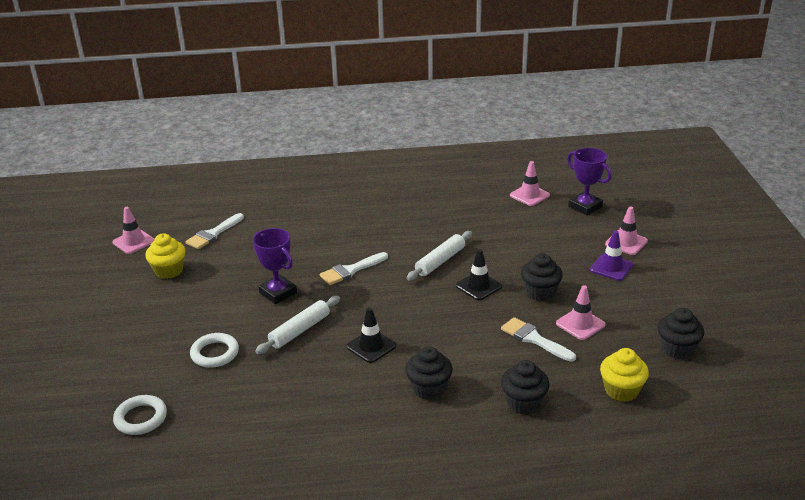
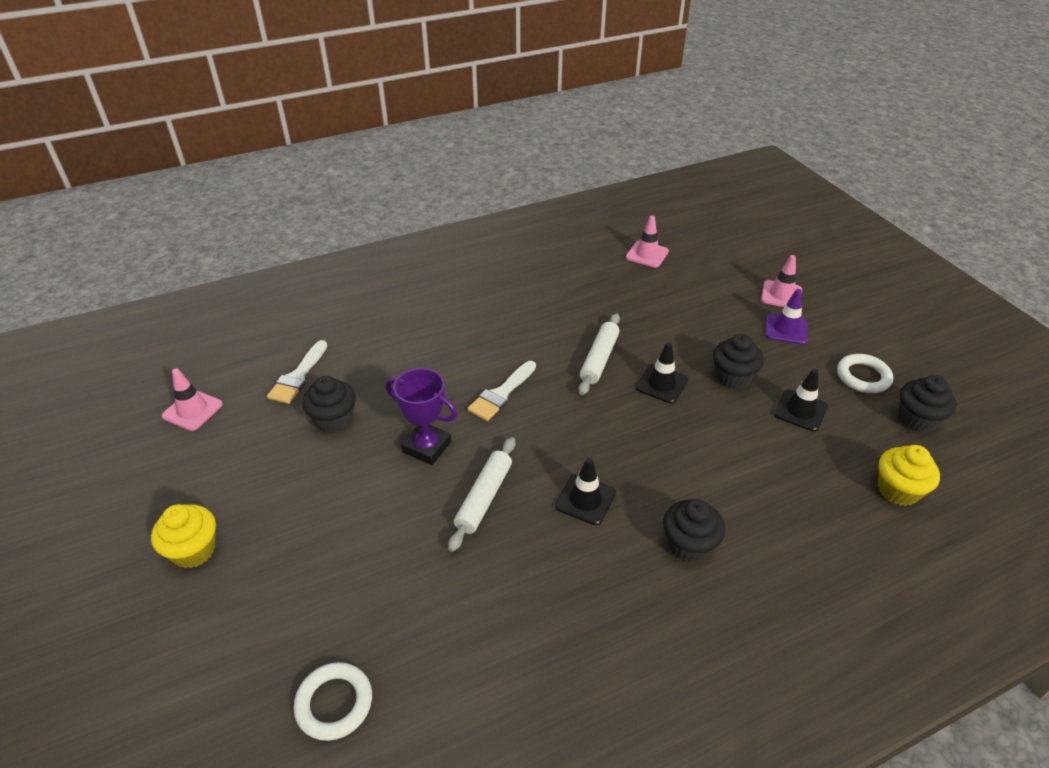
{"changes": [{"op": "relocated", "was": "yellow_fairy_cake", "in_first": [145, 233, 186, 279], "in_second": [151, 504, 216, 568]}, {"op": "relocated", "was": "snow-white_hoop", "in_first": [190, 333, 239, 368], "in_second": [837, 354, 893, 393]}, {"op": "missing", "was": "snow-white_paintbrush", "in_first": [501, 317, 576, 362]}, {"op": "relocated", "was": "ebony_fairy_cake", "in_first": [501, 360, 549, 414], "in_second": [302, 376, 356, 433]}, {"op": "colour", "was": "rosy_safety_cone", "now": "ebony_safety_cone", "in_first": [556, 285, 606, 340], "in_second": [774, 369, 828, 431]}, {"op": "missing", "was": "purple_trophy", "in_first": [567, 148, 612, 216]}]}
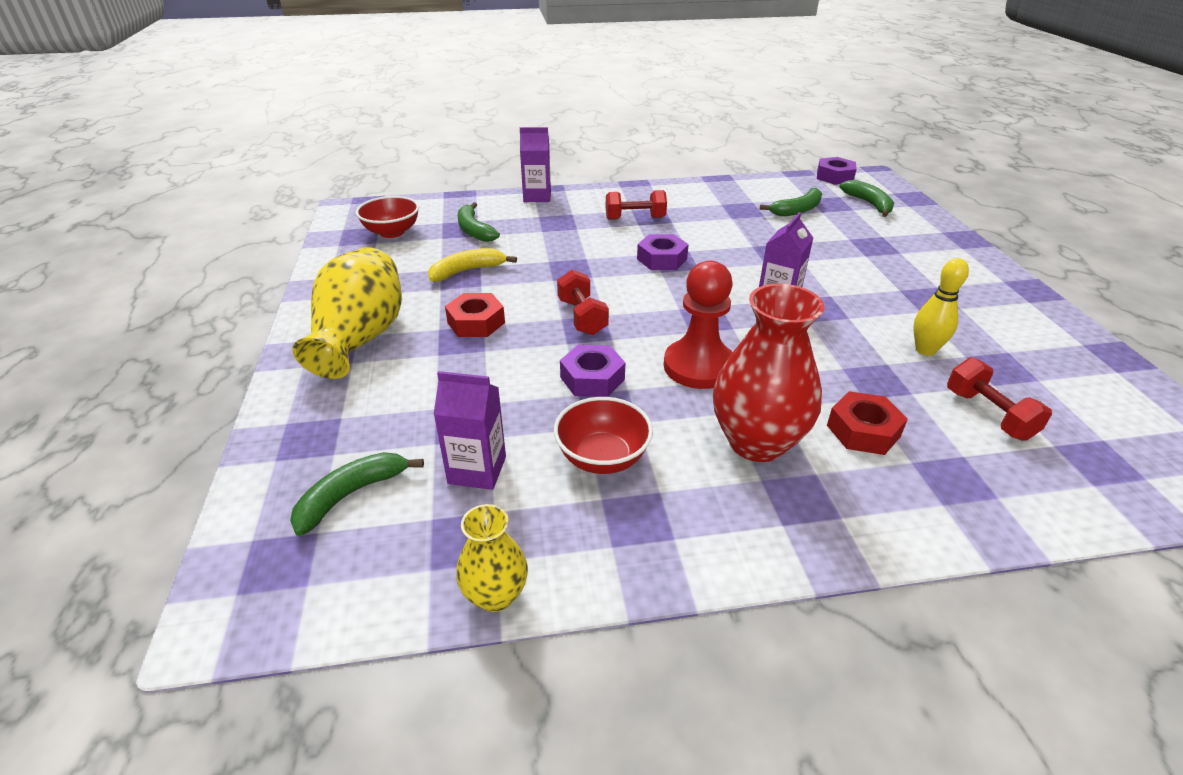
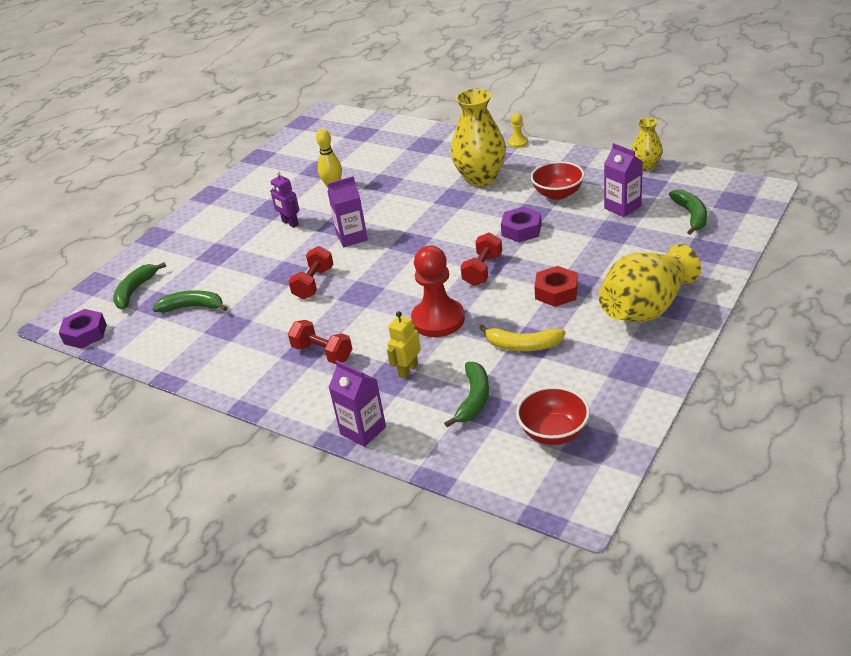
{"changes": [{"op": "spun", "was": "leaf-green_banana_fruit", "in_first": [290, 452, 424, 536], "in_second": [669, 189, 707, 235], "clockwise": -90}, {"op": "missing", "was": "purple_hex_nut", "in_first": [637, 234, 689, 270]}, {"op": "relocated", "was": "crimson_game_pawn", "in_first": [664, 261, 733, 389], "in_second": [411, 246, 465, 337]}, {"op": "colour", "was": "crimson_tall_vase", "now": "yellow_tall_vase", "in_first": [713, 284, 824, 462], "in_second": [451, 89, 506, 186]}, {"op": "missing", "was": "crimson_hex_nut", "in_first": [827, 391, 908, 455]}, {"op": "relocated", "was": "crimson_dumbbell", "in_first": [947, 357, 1052, 441], "in_second": [288, 246, 333, 299]}, {"op": "appeared", "now": "purple_robot_figure", "in_second": [270, 171, 300, 228]}, {"op": "appeared", "now": "yellow_robot_figure", "in_second": [387, 311, 421, 379]}, {"op": "appeared", "now": "yellow_game_pawn", "in_second": [508, 113, 528, 148]}]}
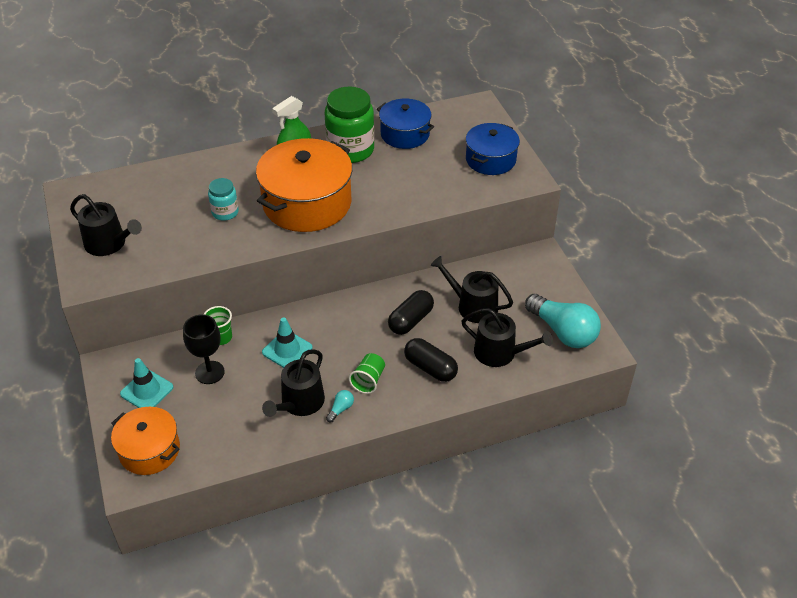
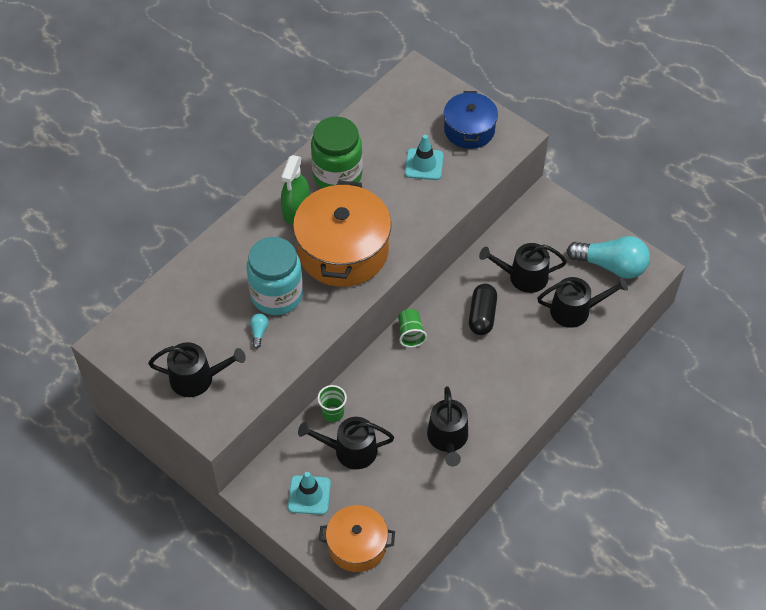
{"changes": [{"op": "exchanged", "was": "ebony_goblet", "now": "ebony_sprinkling_can", "in_first": [183, 314, 225, 384], "in_second": [298, 417, 394, 469]}, {"op": "size", "was": "aqua_jar", "in_first": [208, 178, 239, 221], "in_second": [246, 237, 303, 315], "ratio": 1.87}, {"op": "relocated", "was": "aqua_safety_cone", "in_first": [262, 317, 313, 368], "in_second": [405, 135, 443, 180]}, {"op": "relocated", "was": "aqua_bulb", "in_first": [326, 390, 354, 422], "in_second": [250, 313, 269, 348]}, {"op": "relocated", "was": "leaf-green_tumbler", "in_first": [349, 353, 385, 394], "in_second": [398, 309, 427, 347]}, {"op": "missing", "was": "cobalt_cooking_pot", "in_first": [377, 99, 434, 149]}, {"op": "missing", "was": "ebony_pill", "in_first": [404, 338, 458, 382]}]}
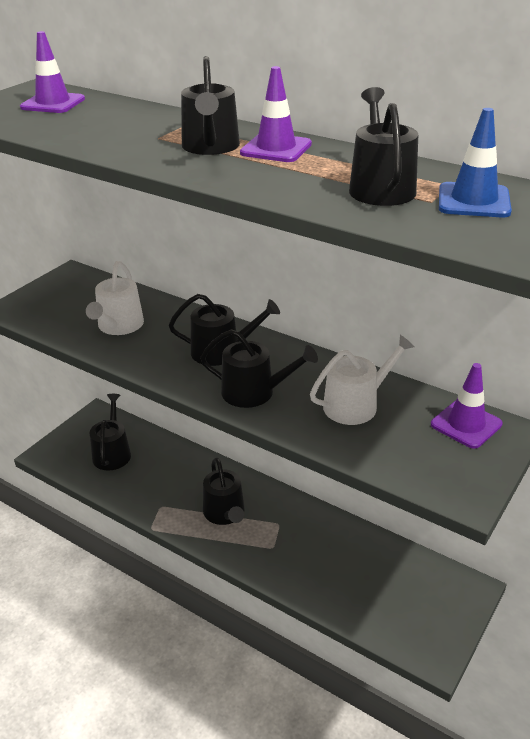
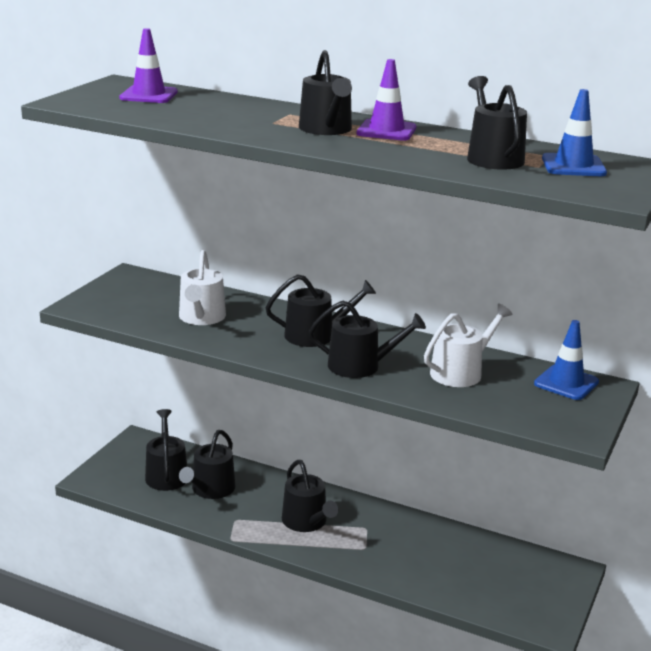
{"changes": [{"op": "colour", "was": "purple_safety_cone", "now": "cobalt_safety_cone", "in_first": [431, 363, 503, 449], "in_second": [534, 320, 599, 400]}, {"op": "appeared", "now": "ebony_sprinkling_can", "in_second": [179, 430, 236, 499]}]}
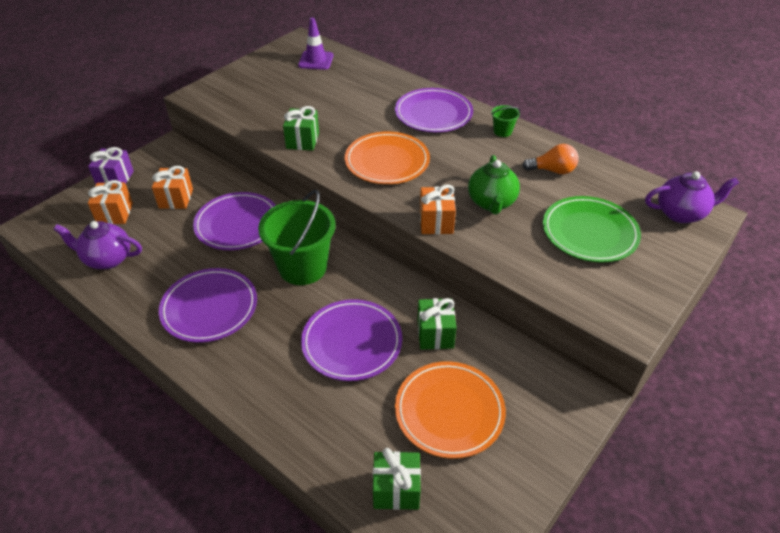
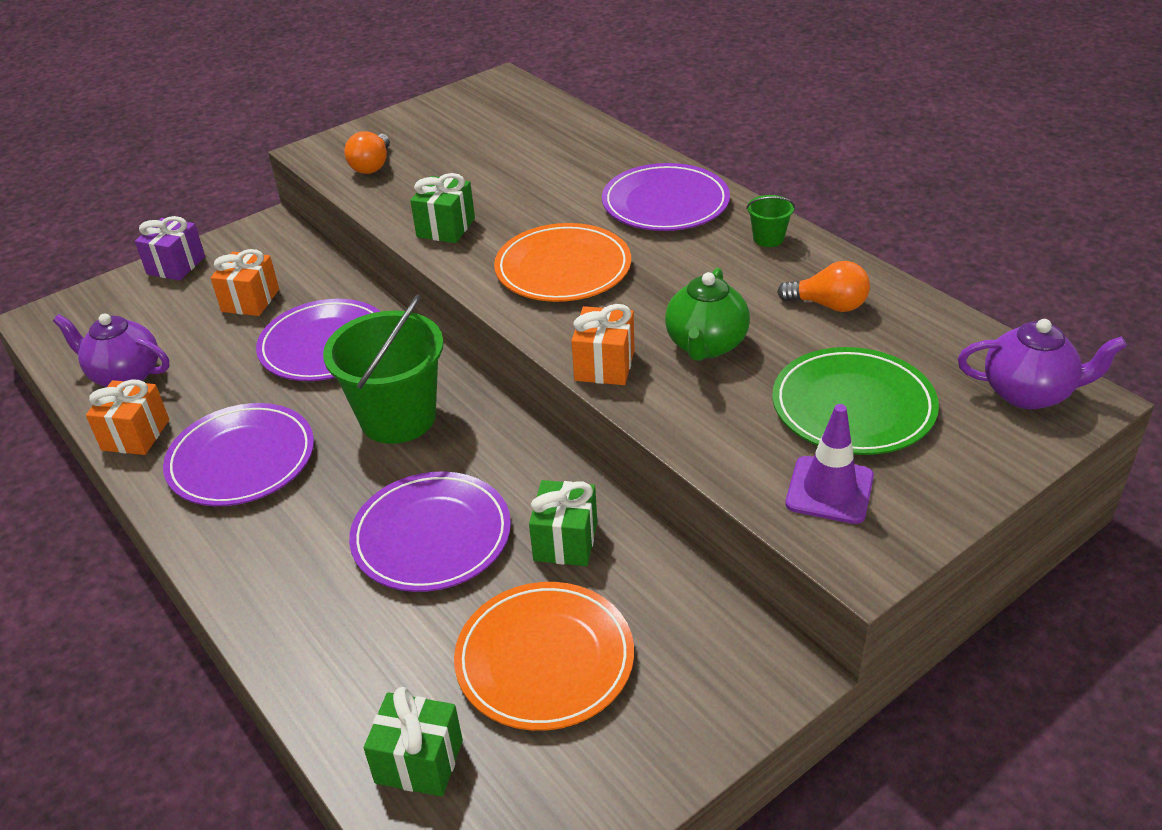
{"changes": [{"op": "relocated", "was": "orange-coloured_present", "in_first": [88, 180, 133, 224], "in_second": [86, 379, 169, 455]}, {"op": "relocated", "was": "purple_safety_cone", "in_first": [298, 17, 333, 70], "in_second": [785, 404, 874, 524]}, {"op": "appeared", "now": "orange-coloured_bulb", "in_second": [344, 131, 390, 174]}]}
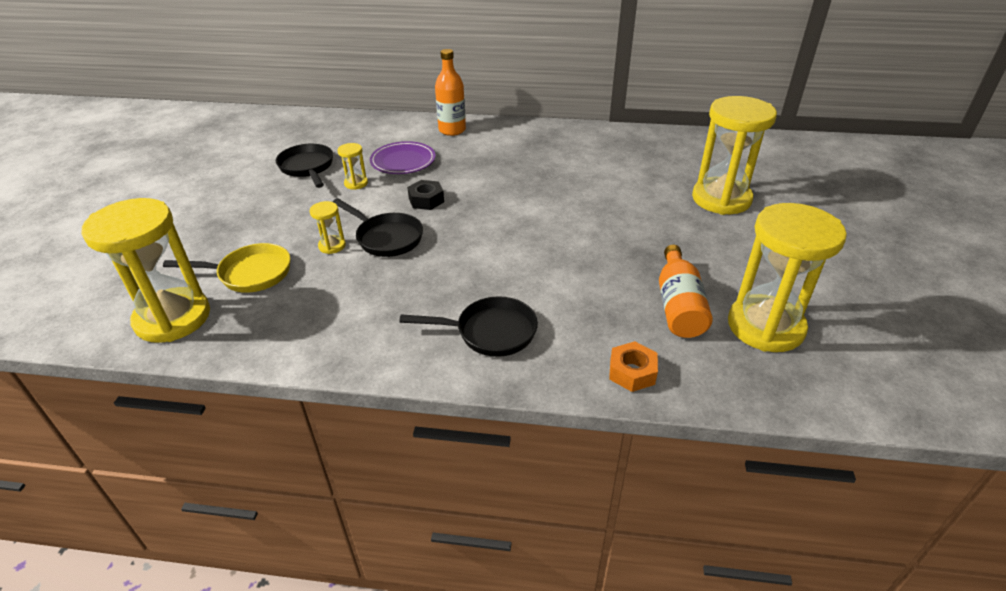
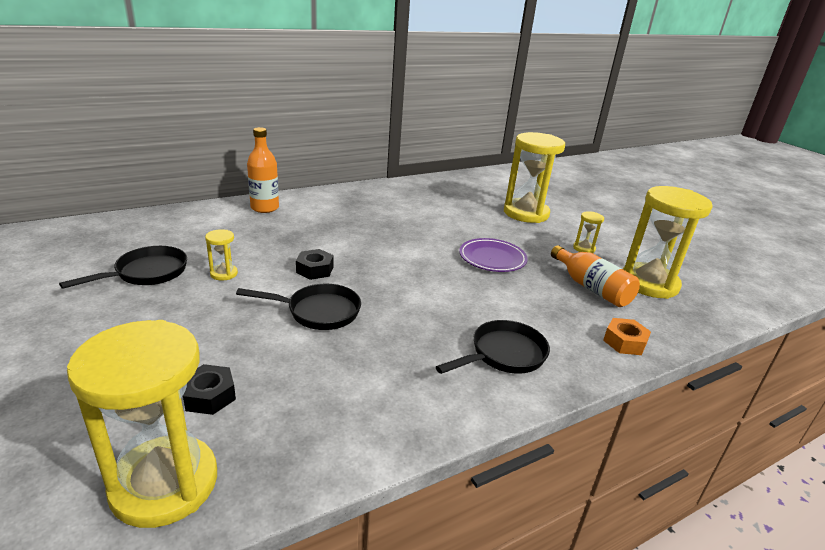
{"changes": [{"op": "exchanged", "was": "yellow_skillet", "now": "ebony_hex_nut", "in_first": [163, 243, 291, 293], "in_second": [183, 364, 236, 415]}, {"op": "spun", "was": "ebony_skillet", "in_first": [276, 144, 333, 188], "in_second": [59, 246, 187, 289], "clockwise": 105}, {"op": "relocated", "was": "yellow_sandglass", "in_first": [309, 201, 346, 254], "in_second": [573, 211, 604, 253]}, {"op": "relocated", "was": "purple_dinner_plate", "in_first": [370, 141, 436, 174], "in_second": [459, 238, 528, 272]}]}
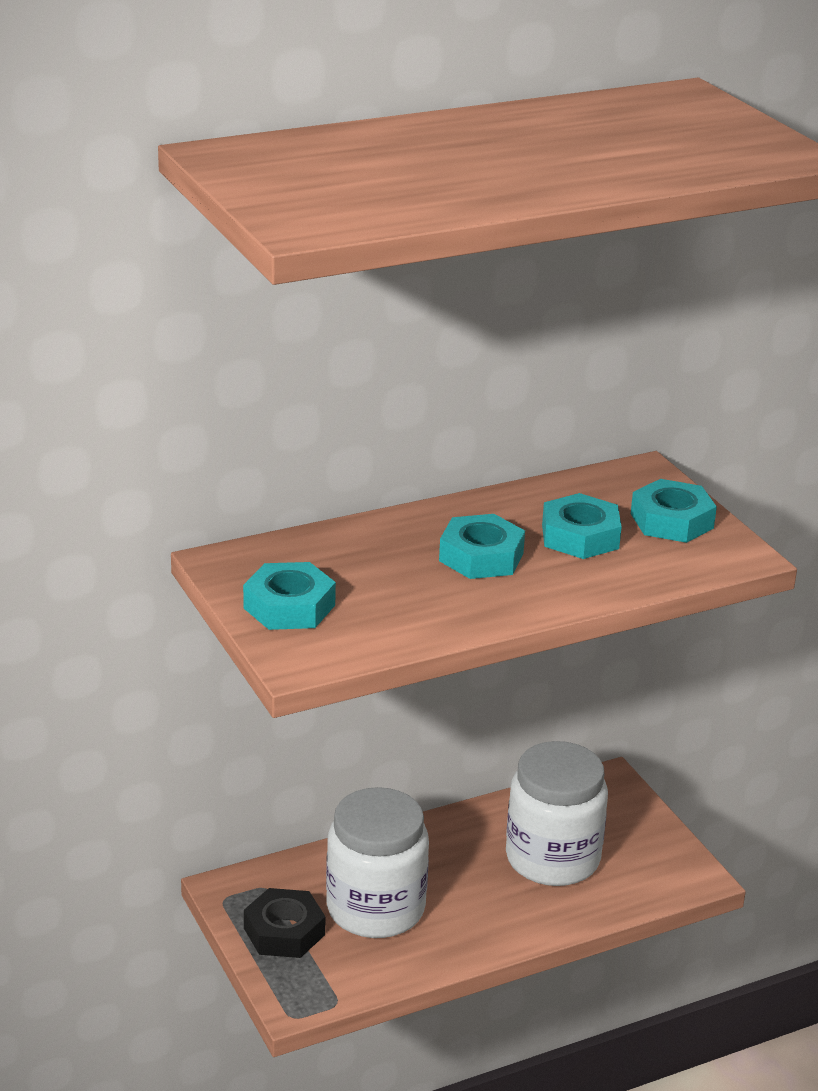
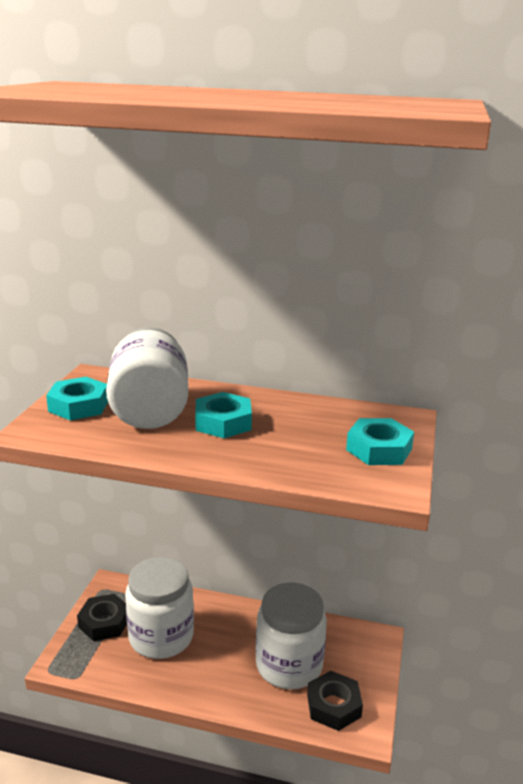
{"changes": [{"op": "missing", "was": "aqua_hex_nut", "in_first": [542, 493, 622, 559]}, {"op": "appeared", "now": "snow-white_jar", "in_second": [106, 327, 188, 429]}, {"op": "appeared", "now": "ebony_hex_nut", "in_second": [307, 671, 363, 731]}]}
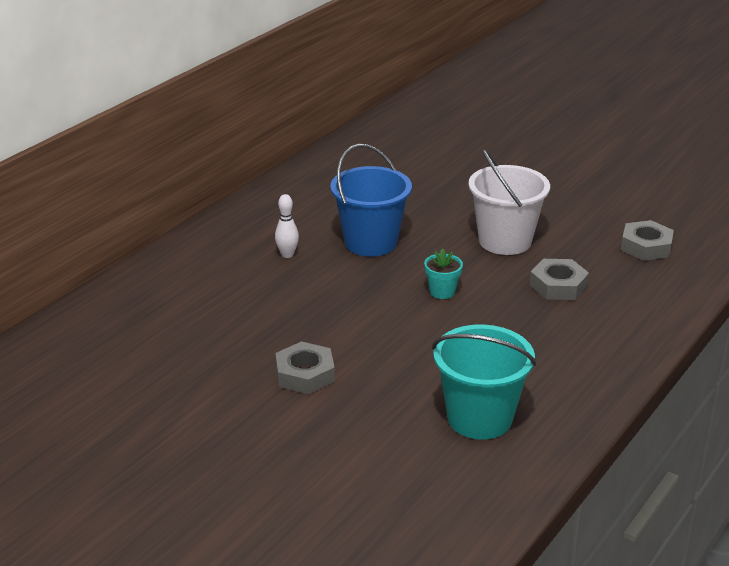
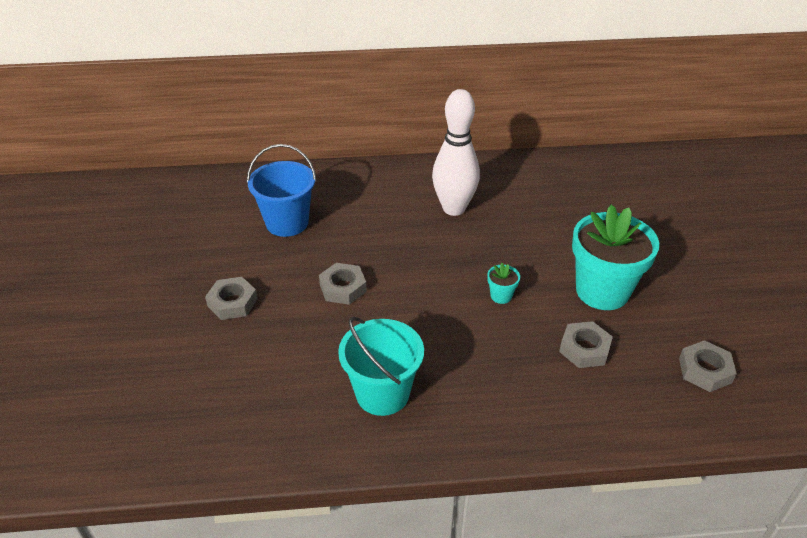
{"changes": [{"op": "size", "was": "snow-white_bowling_pin", "in_first": [275, 194, 299, 258], "in_second": [432, 89, 480, 216], "ratio": 2.49}, {"op": "relocated", "was": "cobalt_sand_bucket", "in_first": [331, 144, 412, 257], "in_second": [247, 144, 317, 237]}, {"op": "exchanged", "was": "snow-white_sand_bucket", "now": "aqua_potted_plant", "in_first": [468, 149, 550, 255], "in_second": [572, 205, 659, 310]}, {"op": "appeared", "now": "ash-grey_hex_nut", "in_second": [205, 277, 258, 320]}]}
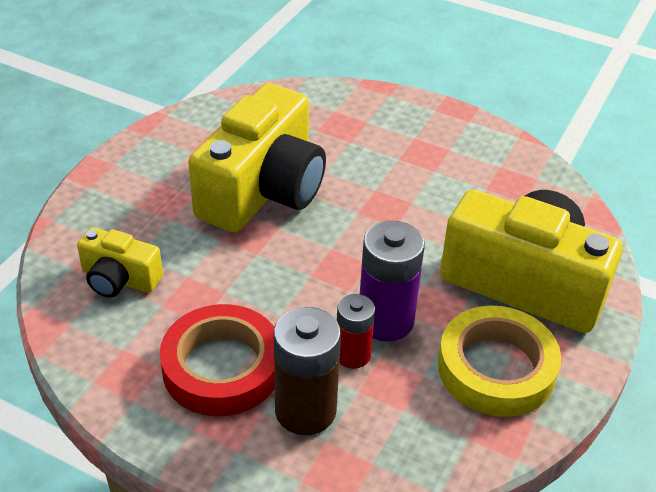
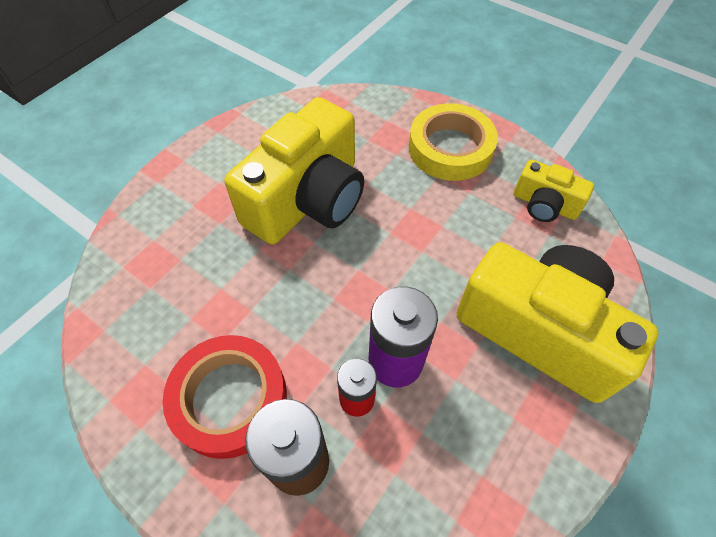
{"changes": [{"op": "relocated", "was": "yellow_compact_camera", "in_first": [77, 227, 163, 298], "in_second": [514, 159, 594, 222]}, {"op": "relocated", "was": "yellow_sticky_tape", "in_first": [438, 306, 561, 417], "in_second": [409, 103, 498, 181]}]}
